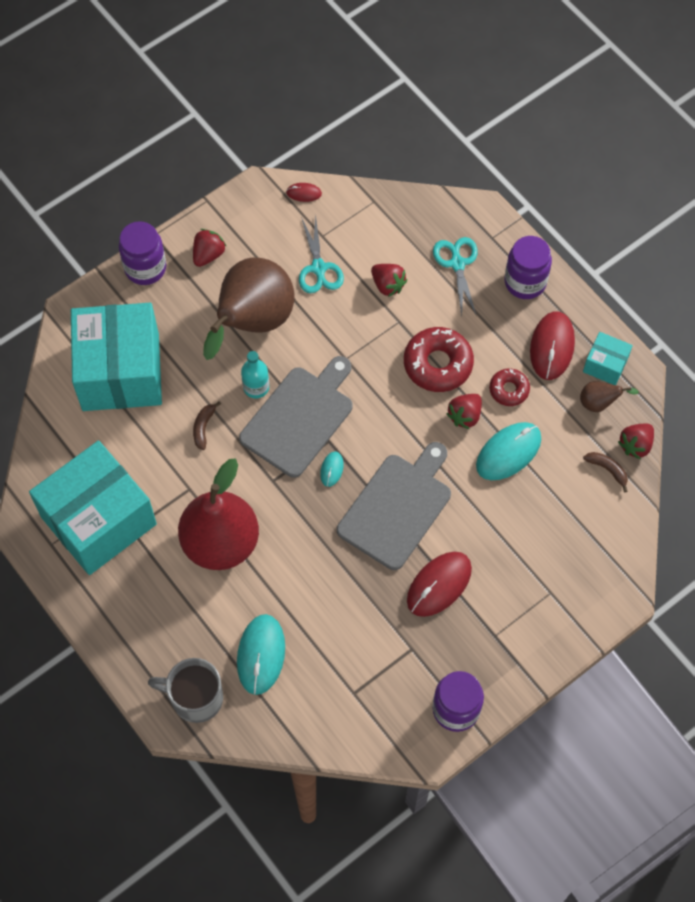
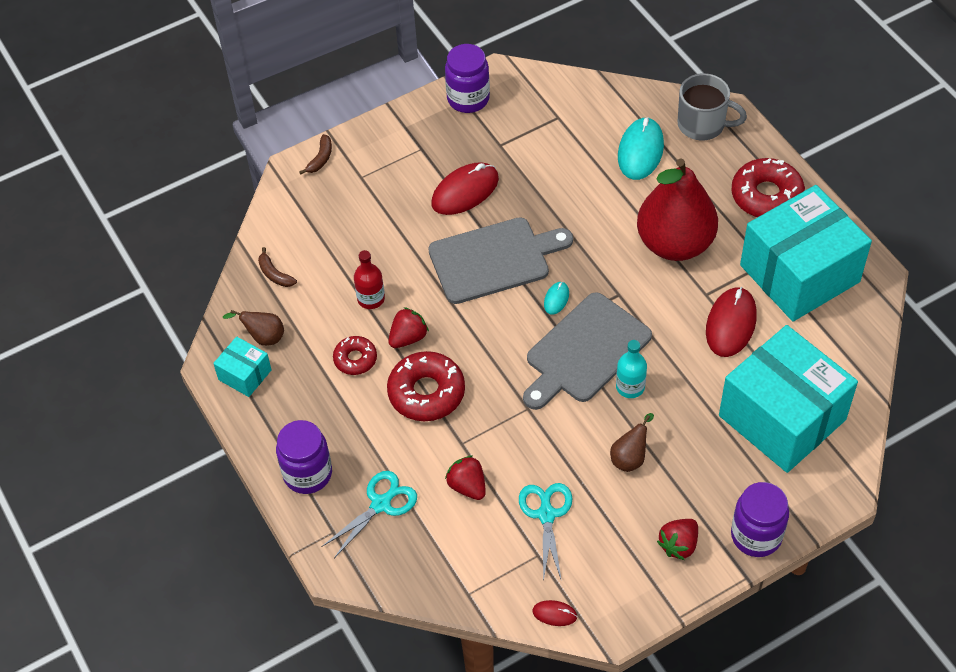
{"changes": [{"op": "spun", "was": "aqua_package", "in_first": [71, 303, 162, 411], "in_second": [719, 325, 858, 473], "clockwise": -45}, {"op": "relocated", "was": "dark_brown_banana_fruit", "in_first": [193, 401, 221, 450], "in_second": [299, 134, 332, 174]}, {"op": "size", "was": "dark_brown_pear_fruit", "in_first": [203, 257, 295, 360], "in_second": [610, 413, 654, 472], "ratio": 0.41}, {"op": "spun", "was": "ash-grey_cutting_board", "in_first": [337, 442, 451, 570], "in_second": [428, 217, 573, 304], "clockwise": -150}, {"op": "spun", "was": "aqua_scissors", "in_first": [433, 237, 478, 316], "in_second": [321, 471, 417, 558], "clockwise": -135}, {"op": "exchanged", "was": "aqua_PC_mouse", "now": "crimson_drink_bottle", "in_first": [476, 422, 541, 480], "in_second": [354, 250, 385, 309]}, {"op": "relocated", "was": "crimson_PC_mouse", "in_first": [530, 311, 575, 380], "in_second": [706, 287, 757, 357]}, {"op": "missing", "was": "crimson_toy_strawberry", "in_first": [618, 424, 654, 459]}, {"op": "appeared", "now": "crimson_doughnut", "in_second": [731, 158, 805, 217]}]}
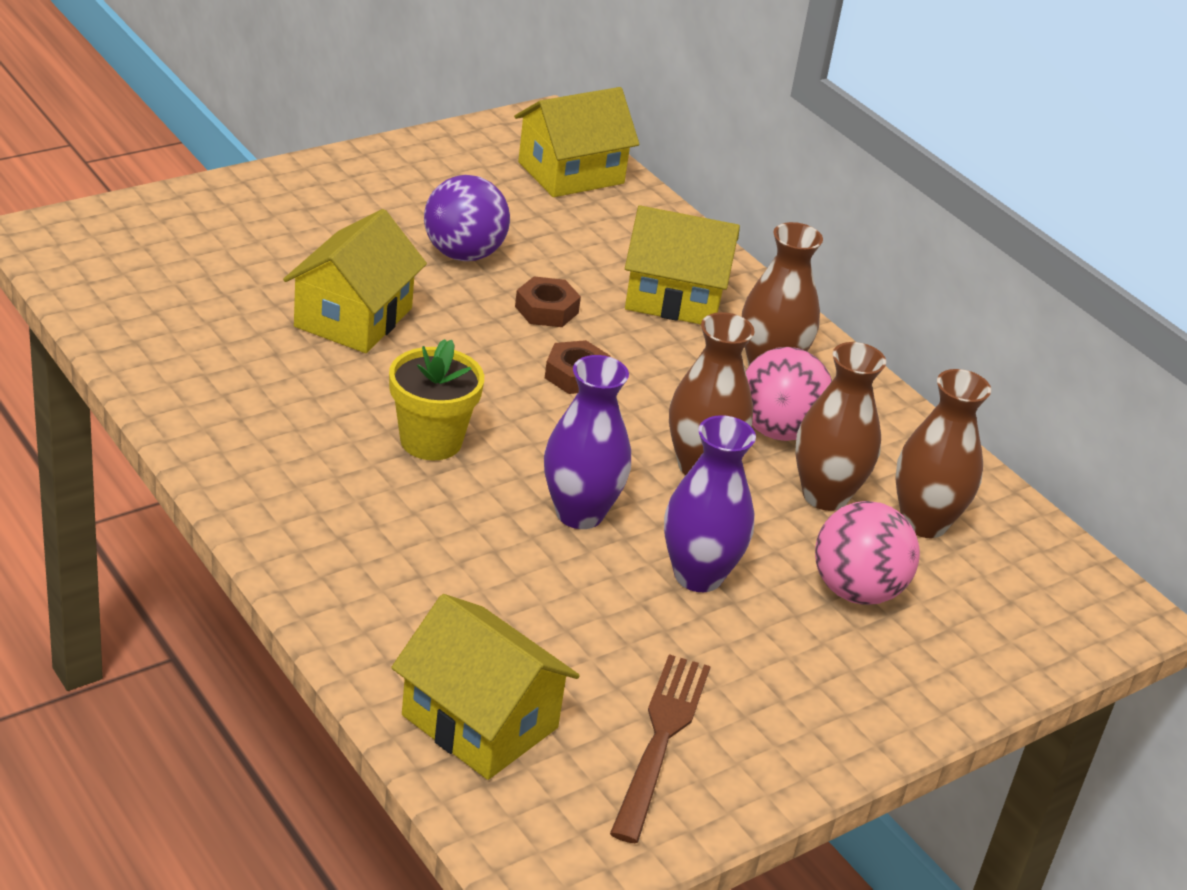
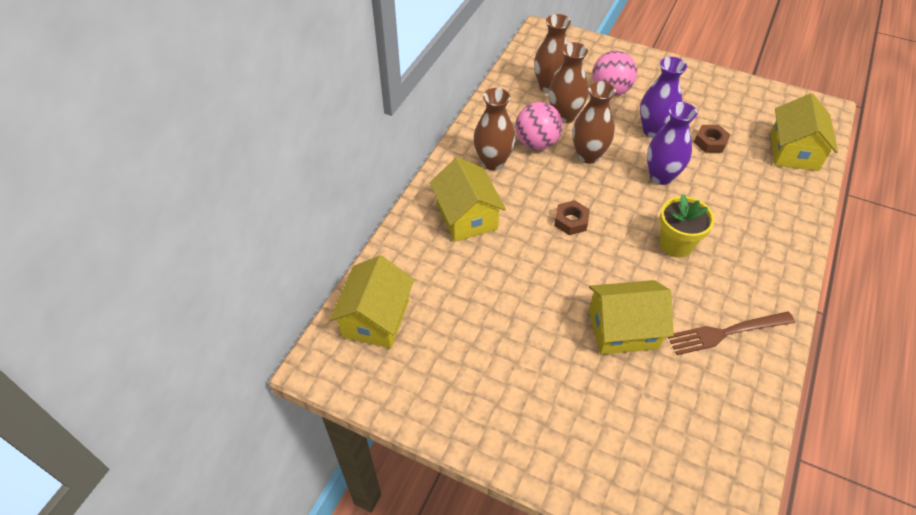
{"changes": [{"op": "missing", "was": "purple_ball", "in_first": [424, 175, 510, 261]}, {"op": "spun", "was": "yellow_house", "in_first": [514, 87, 640, 197], "in_second": [329, 255, 414, 349], "clockwise": 75}, {"op": "relocated", "was": "dark_brown_hex_nut", "in_first": [515, 276, 581, 327], "in_second": [694, 125, 730, 153]}, {"op": "relocated", "was": "dark_brown_table_fork", "in_first": [610, 654, 711, 843], "in_second": [668, 311, 795, 355]}]}
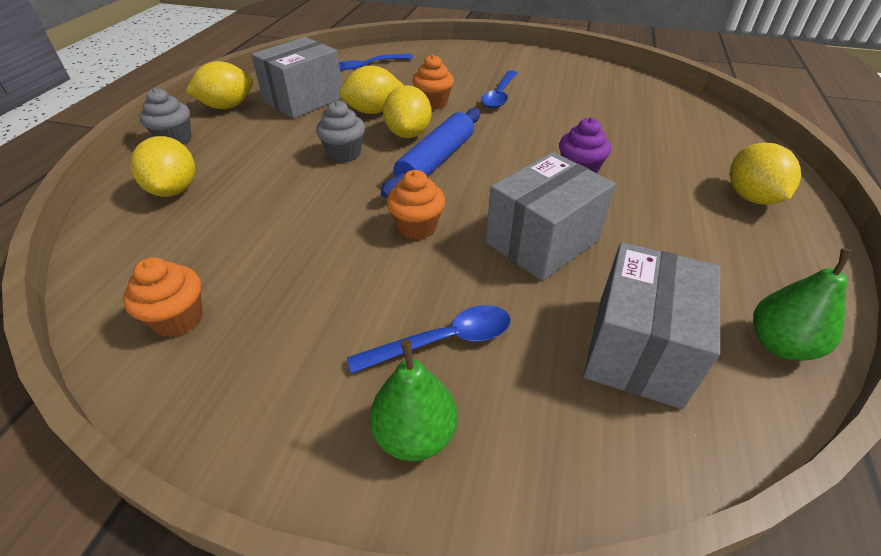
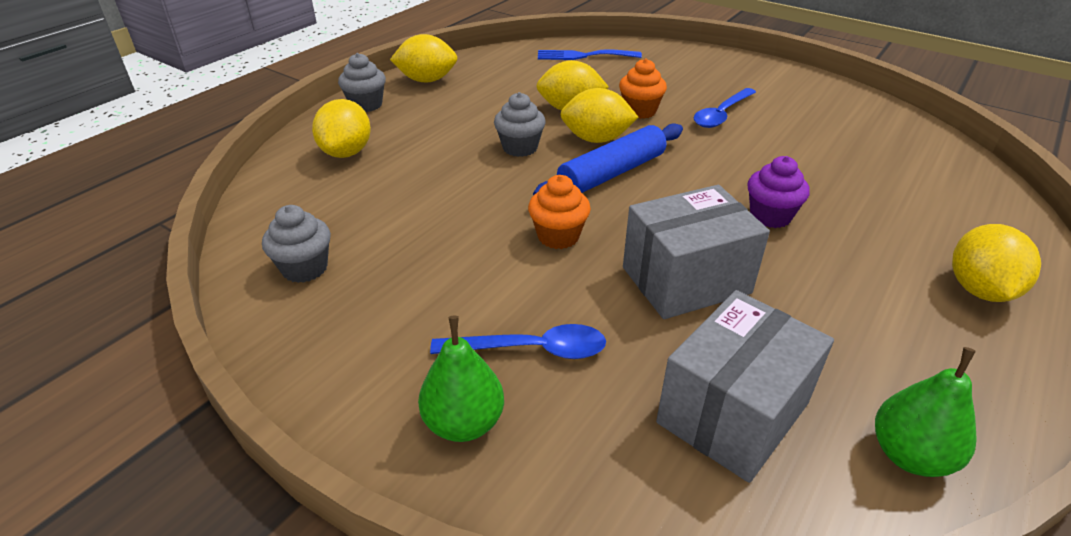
{"changes": [{"op": "colour", "was": "orange-coloured_fairy_cake", "now": "ash-grey_fairy_cake", "in_first": [123, 257, 203, 337], "in_second": [262, 205, 331, 283]}, {"op": "missing", "was": "ash-grey_package", "in_first": [251, 37, 342, 119]}, {"op": "spun", "was": "yellow_citrus_fruit", "in_first": [383, 85, 432, 138], "in_second": [560, 88, 638, 143], "clockwise": 75}]}
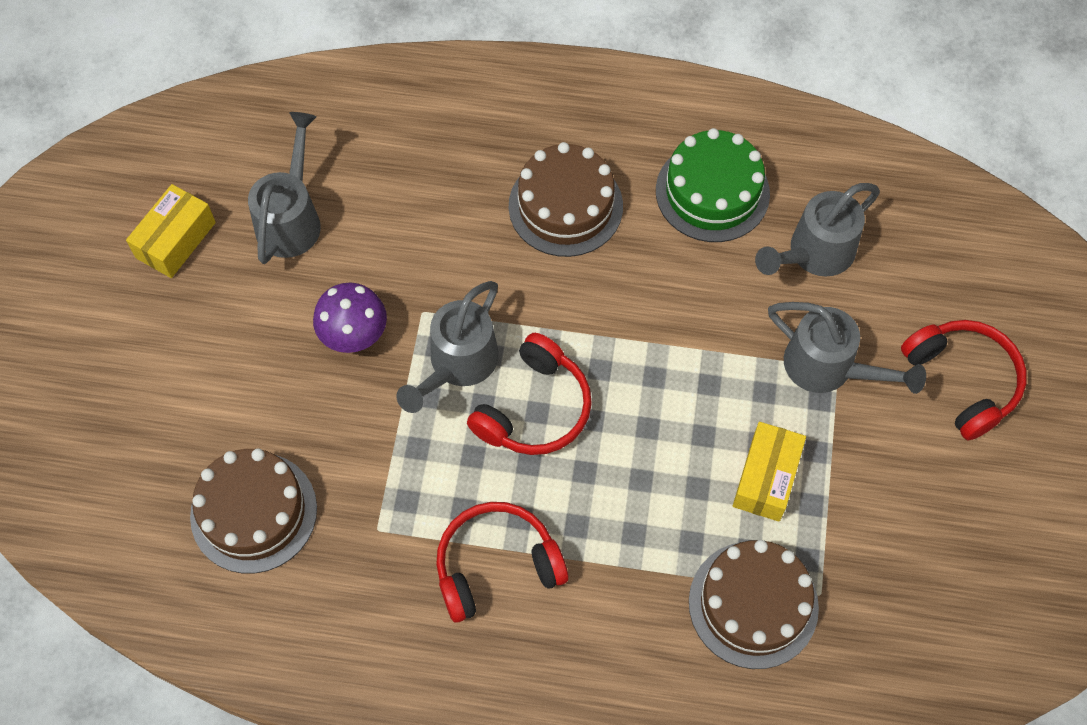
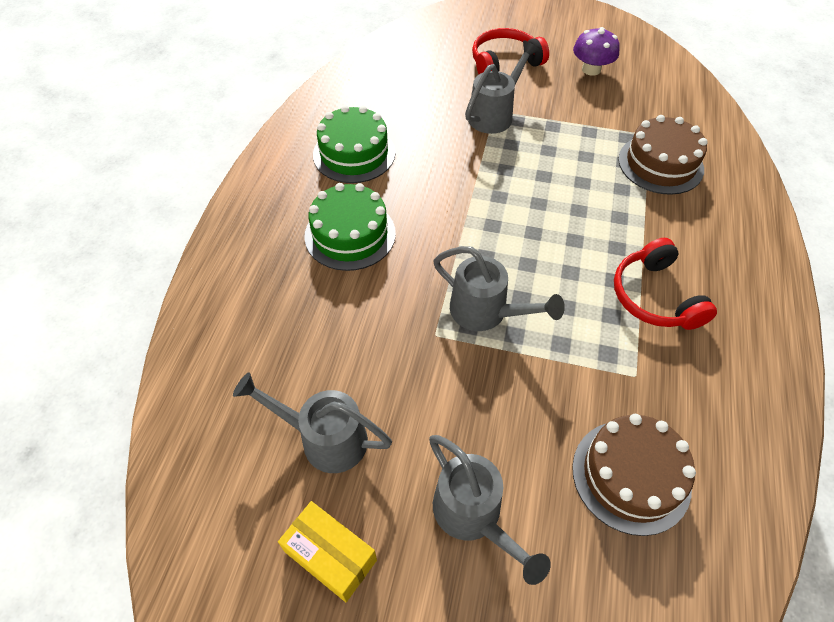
{"changes": [{"op": "relocated", "was": "purple_mushroom", "in_first": [313, 283, 387, 353], "in_second": [573, 27, 620, 76]}, {"op": "missing", "was": "crimson_headphones", "in_first": [467, 333, 592, 455]}, {"op": "colour", "was": "dark_brown_gateau", "now": "leaf-green_gateau", "in_first": [509, 142, 623, 257], "in_second": [304, 183, 396, 271]}, {"op": "missing", "was": "yellow_package", "in_first": [733, 422, 806, 522]}, {"op": "relocated", "was": "ash-grey_sprinkling_can", "in_first": [755, 183, 880, 276], "in_second": [429, 435, 551, 585]}]}
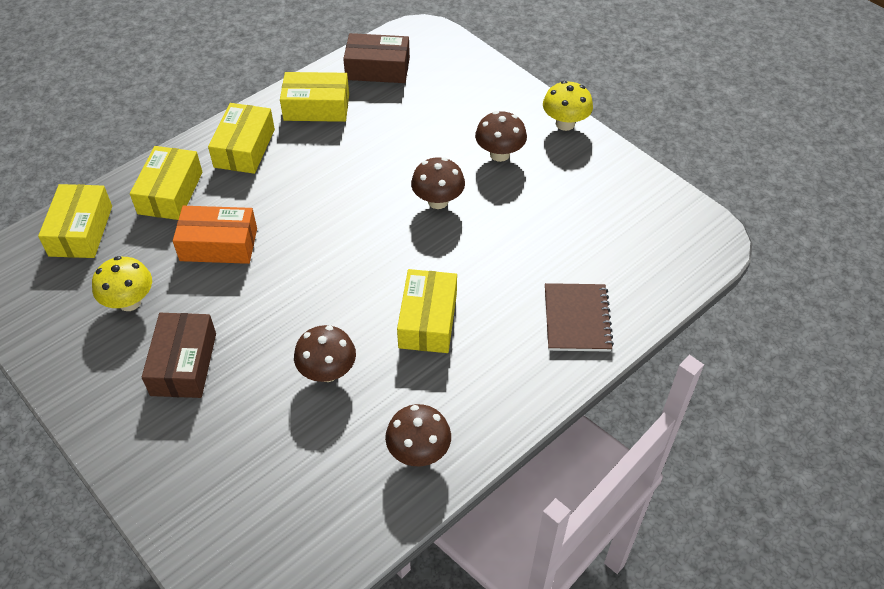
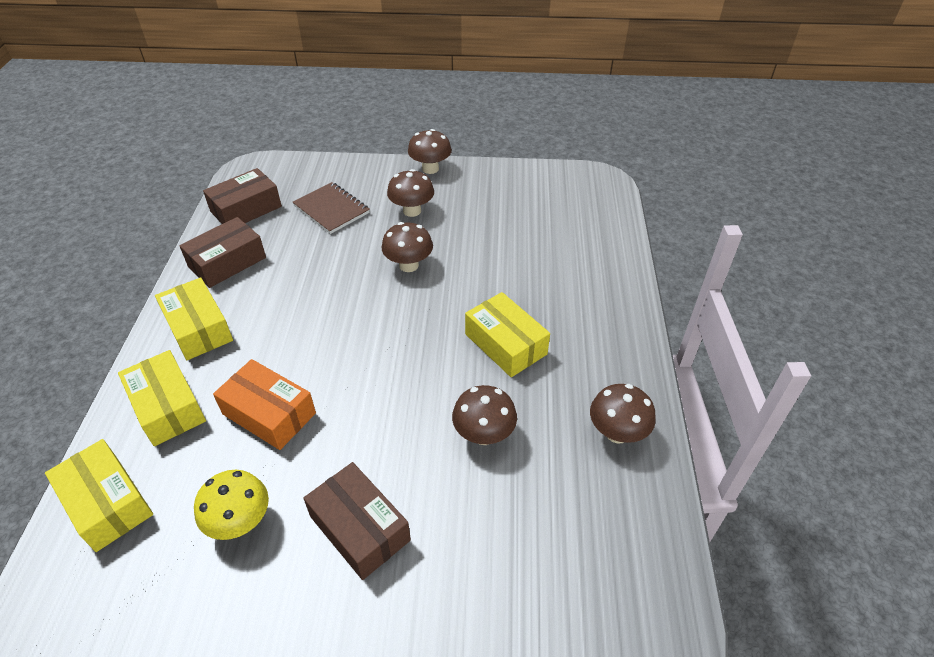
{"changes": [{"op": "spun", "was": "orange-coloured_package", "in_first": [173, 206, 257, 264], "in_second": [213, 359, 316, 450], "clockwise": 75}, {"op": "colour", "was": "yellow_package", "now": "dark_brown_package", "in_first": [280, 72, 349, 122], "in_second": [179, 217, 266, 288]}, {"op": "colour", "was": "yellow_mushroom", "now": "dark_brown_mushroom", "in_first": [543, 81, 593, 131], "in_second": [408, 129, 452, 174]}, {"op": "relocated", "was": "dark_brown_exercise_book", "in_first": [545, 283, 614, 352], "in_second": [293, 182, 370, 234]}]}
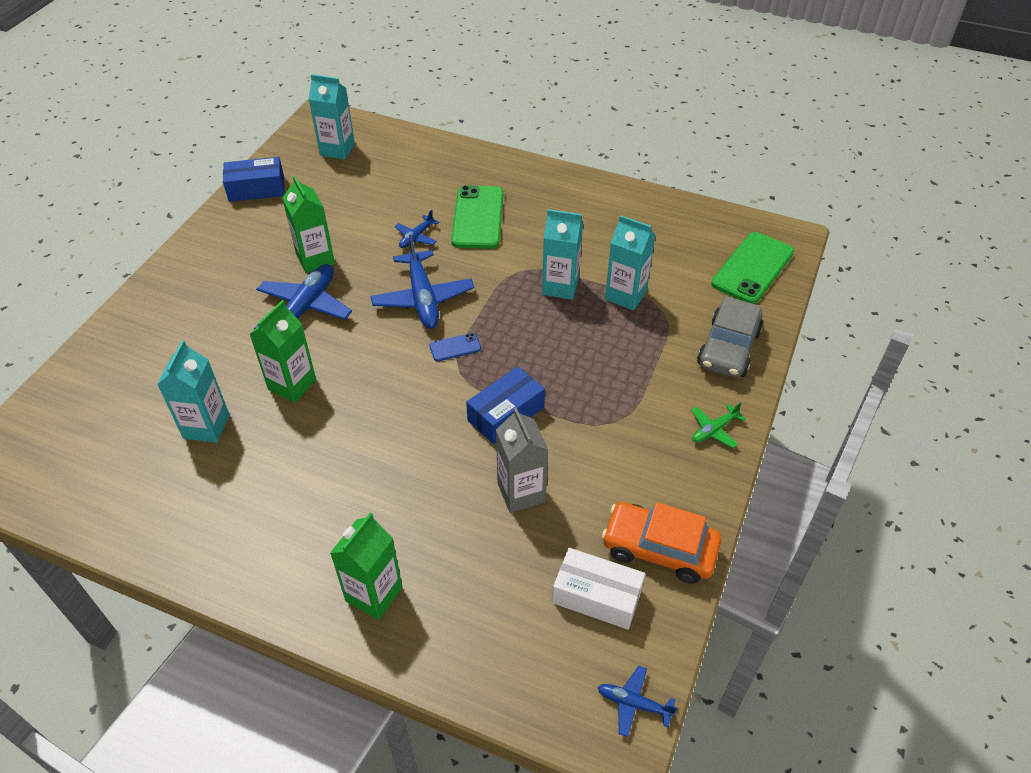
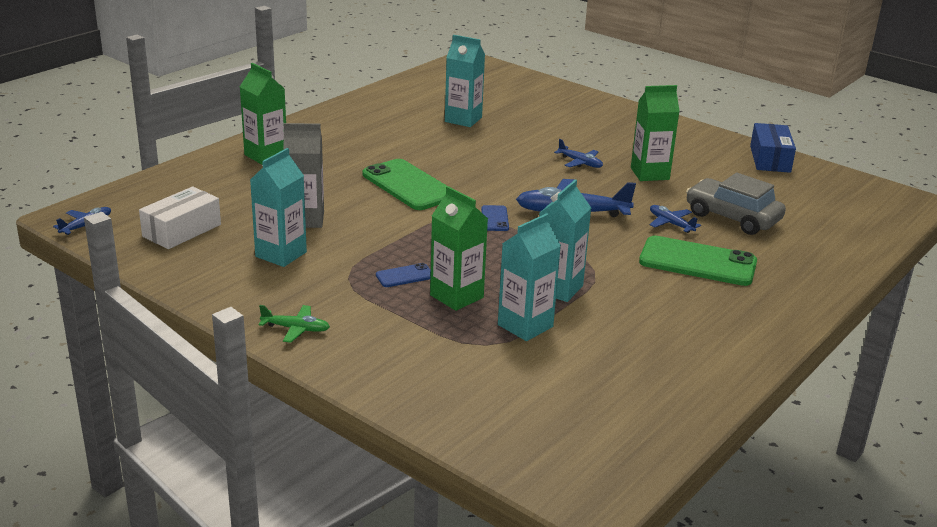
{"changes": [{"op": "relocated", "was": "leaf-green_carton", "in_first": [250, 300, 316, 403], "in_second": [430, 186, 488, 311]}, {"op": "size", "was": "cobalt_aeroplane", "in_first": [254, 264, 352, 329], "in_second": [554, 139, 603, 168], "ratio": 0.51}, {"op": "relocated", "was": "aqua_carton", "in_first": [309, 74, 355, 160], "in_second": [250, 148, 307, 267]}, {"op": "missing", "was": "cobalt_package", "in_first": [466, 366, 545, 444]}, {"op": "missing", "was": "orange-coloured_automobile", "in_first": [602, 502, 721, 584]}, {"op": "spun", "was": "leaf-green_aeroplane", "in_first": [691, 402, 746, 448], "in_second": [259, 305, 330, 343], "clockwise": 120}, {"op": "relocated", "was": "ash-grey_automobile", "in_first": [697, 296, 763, 378], "in_second": [686, 173, 786, 235]}, {"op": "relocated", "was": "leaf-green_smartphone", "in_first": [711, 232, 794, 304], "in_second": [363, 159, 447, 210]}, {"op": "appeared", "now": "cobalt_smartphone", "in_second": [376, 263, 431, 287]}]}
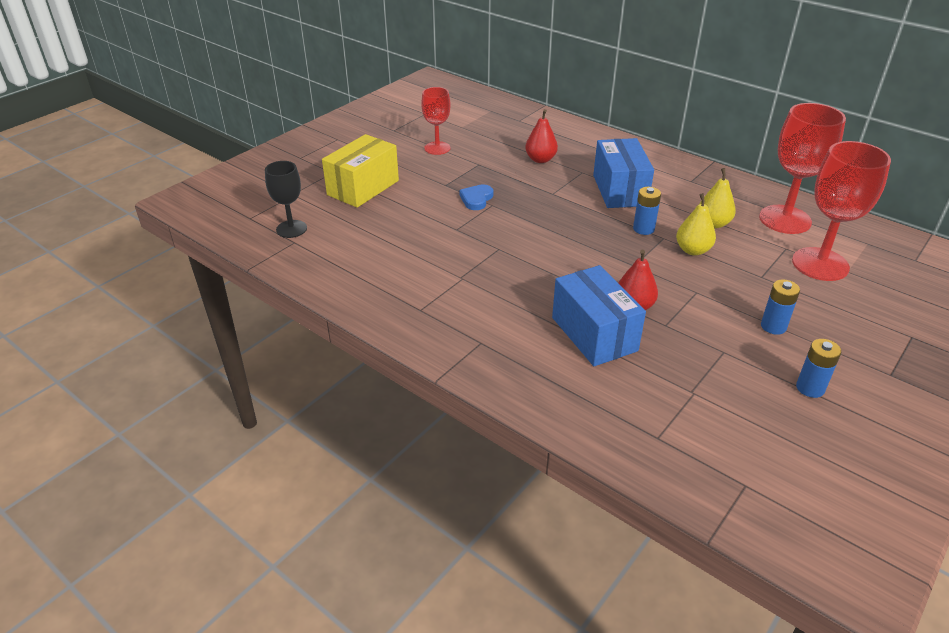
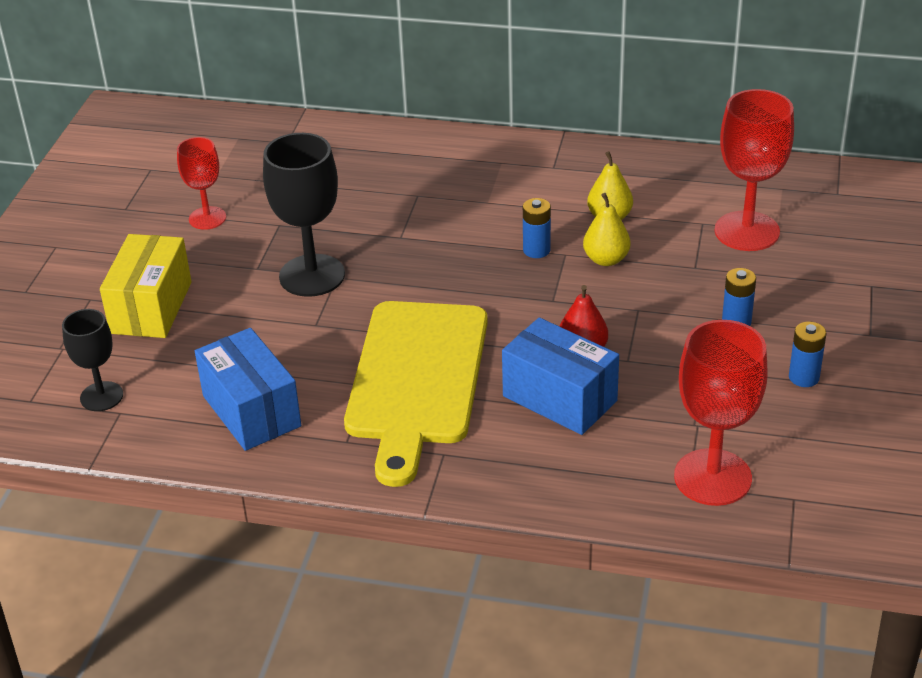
{"changes": [{"op": "exchanged", "was": "cobalt_love_heart", "now": "ebony_goblet", "in_first": [460, 184, 493, 210], "in_second": [263, 133, 345, 297]}, {"op": "missing", "was": "crimson_pear_fruit", "in_first": [525, 109, 558, 163]}, {"op": "relocated", "was": "cobalt_package", "in_first": [593, 138, 654, 208], "in_second": [195, 328, 301, 451]}, {"op": "relocated", "was": "crimson_goblet", "in_first": [759, 103, 846, 234], "in_second": [674, 320, 768, 506]}, {"op": "appeared", "now": "yellow_cutting_board", "in_second": [344, 301, 488, 487]}]}
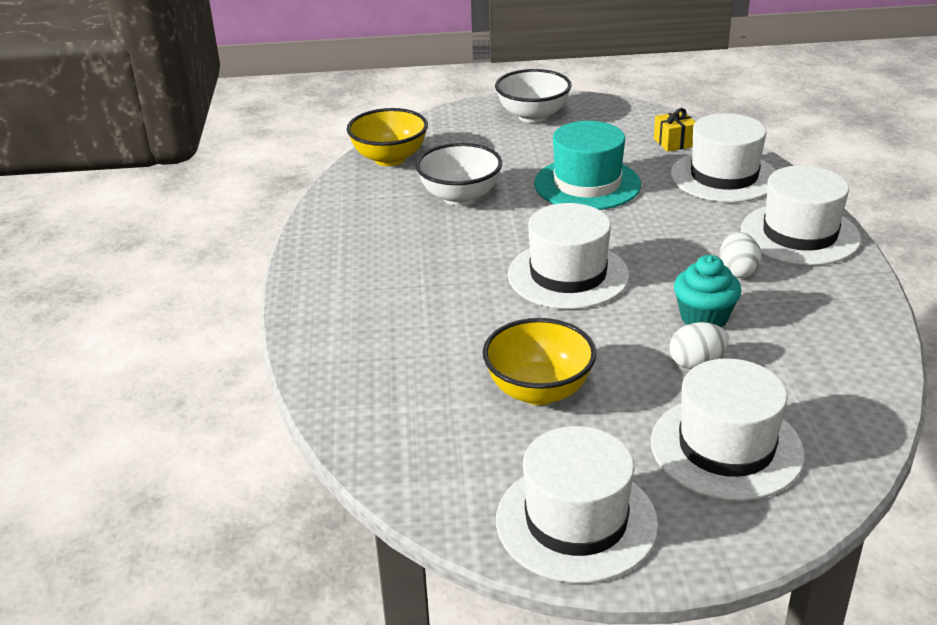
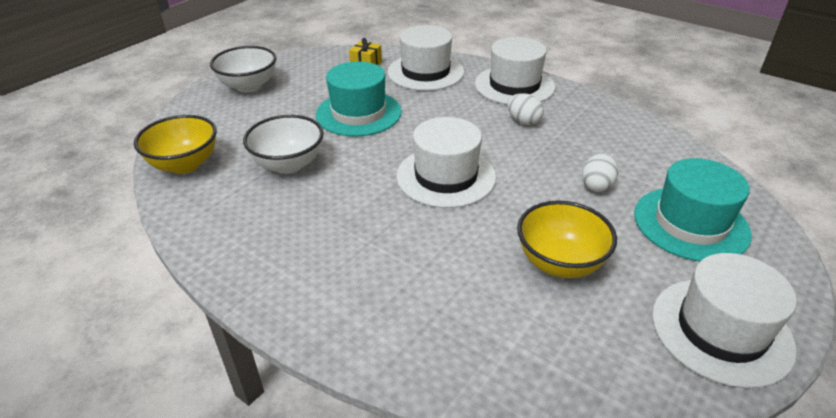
{"changes": [{"op": "colour", "was": "snow-white_top_hat", "now": "aqua_top_hat", "in_first": [651, 358, 805, 501], "in_second": [634, 158, 752, 261]}, {"op": "missing", "was": "aqua_fairy_cake", "in_first": [674, 255, 741, 328]}]}
